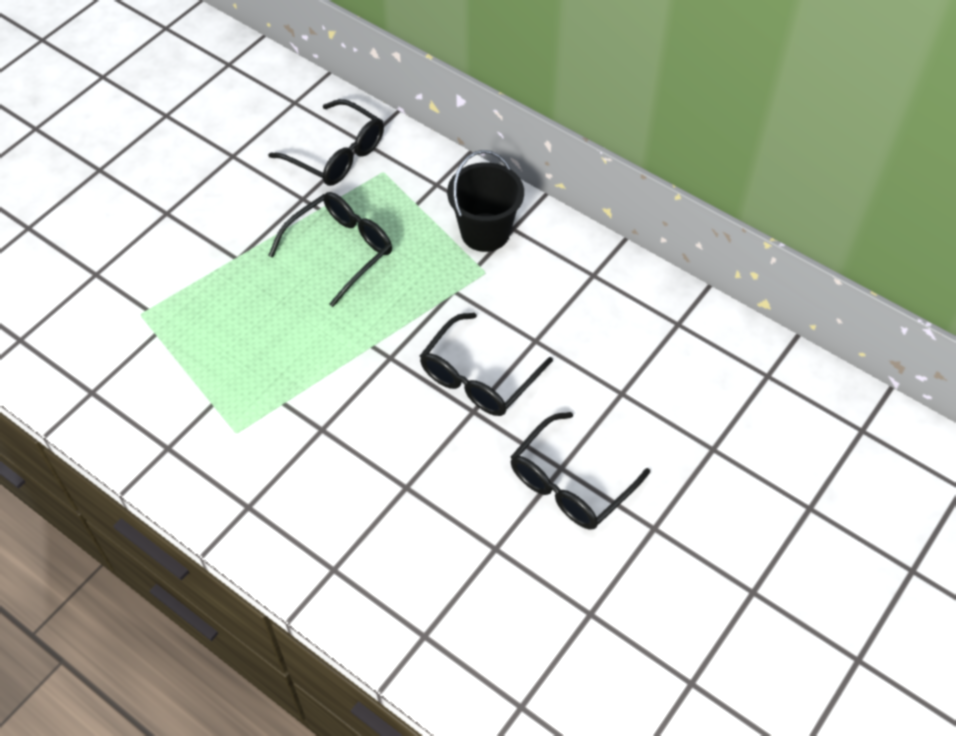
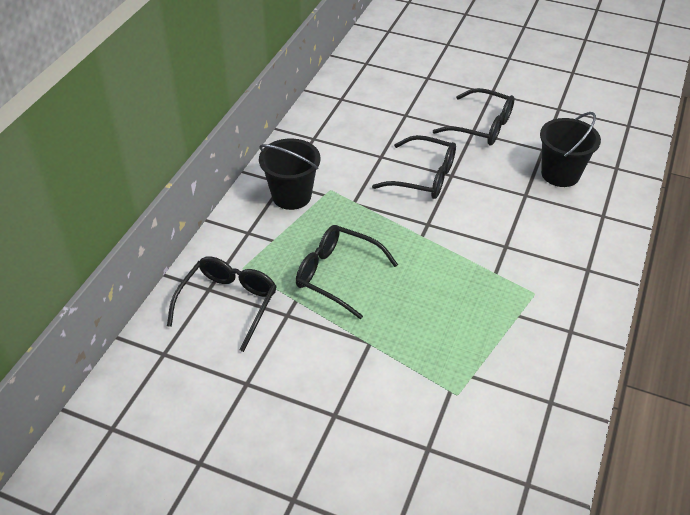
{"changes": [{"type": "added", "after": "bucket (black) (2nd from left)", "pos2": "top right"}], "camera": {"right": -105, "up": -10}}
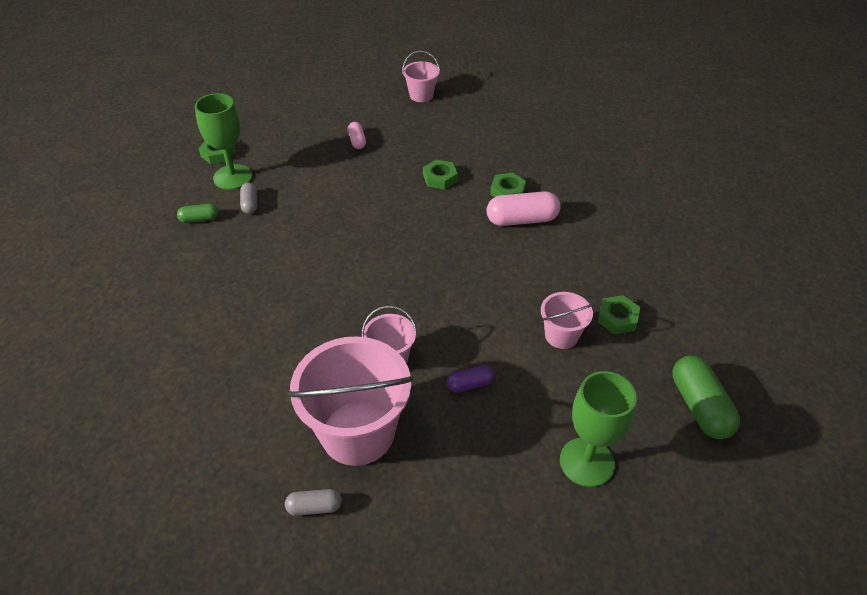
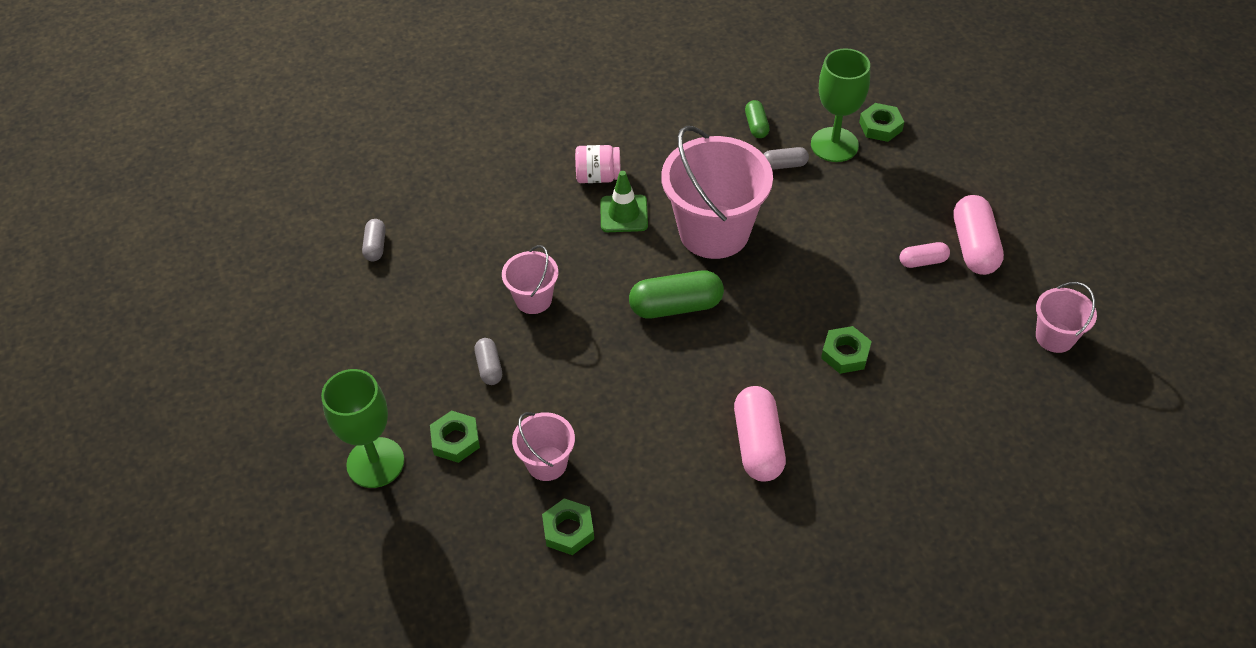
{"changes": [{"type": "added", "after": "jar (pink)", "pos2": "top centre"}, {"type": "added", "after": "traffic cone (green)", "pos2": "top centre"}, {"type": "added", "after": "capsule (pink) (3rd from left)", "pos2": "middle right"}, {"type": "moved", "before": "bucket (pink) (1st from left in the first image)", "after": "bucket (pink) (3rd from left)", "pos1": "bottom centre", "pos2": "top centre"}, {"type": "moved", "before": "nut (green) (3rd from left in the first image)", "after": "nut (green) (1st from left)", "pos1": "top centre", "pos2": "bottom centre"}, {"type": "moved", "before": "capsule (green) (2nd from left in the first image)", "after": "capsule (green) (1st from left)", "pos1": "bottom right", "pos2": "centre"}, {"type": "recoloured", "before": "capsule (purple)", "after": "capsule (grey) (2nd from left)", "pos1": "centre", "pos2": "centre"}], "camera": {"right": 95, "up": 5}}
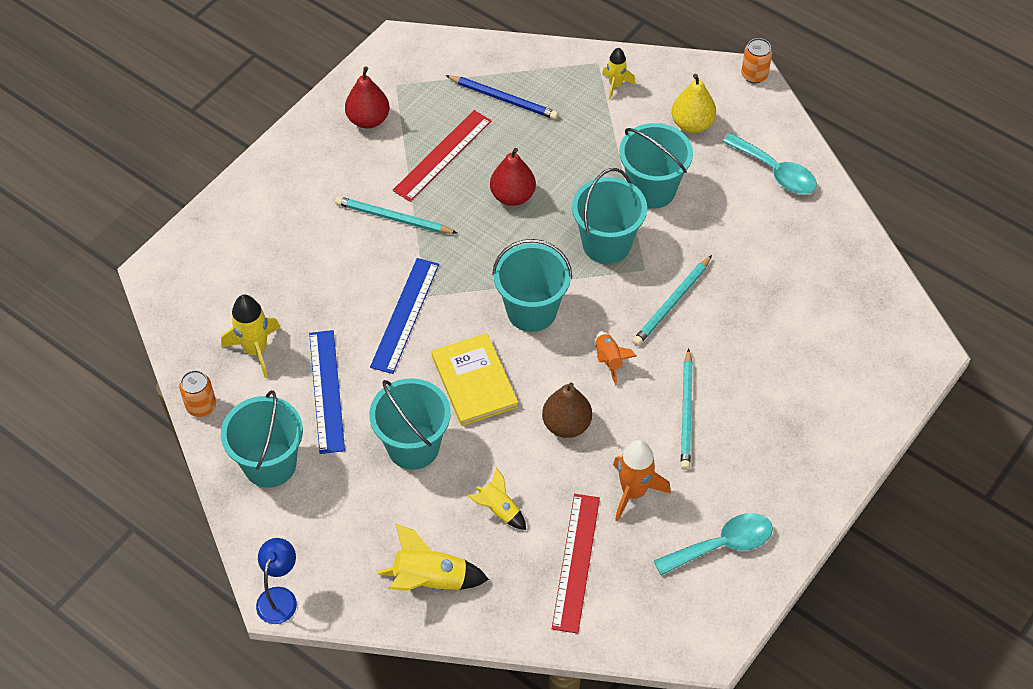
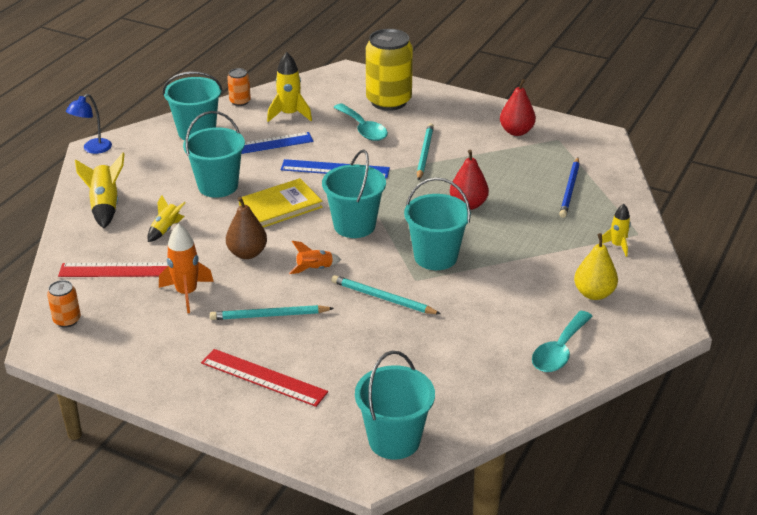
{"changes": [{"type": "added", "after": "can (yellow)", "pos2": "top centre"}, {"type": "moved", "before": "ruler (red) (1st from left in the first image)", "after": "ruler (red) (2nd from left)", "pos1": "top centre", "pos2": "bottom centre"}, {"type": "moved", "before": "bucket (turquoise) (5th from left in the first image)", "after": "bucket (turquoise) (4th from left)", "pos1": "top centre", "pos2": "bottom centre"}, {"type": "moved", "before": "spoon (turquoise) (1st from left)", "pos1": "bottom right", "pos2": "top centre"}, {"type": "moved", "before": "can (orange) (2nd from left in the first image)", "after": "can (orange) (1st from left)", "pos1": "top right", "pos2": "middle left"}, {"type": "turned", "before": "lamp (blue)", "pos1": "bottom left", "pos2": "top left", "turn": 120}], "camera": {"right": 80, "up": -20}}
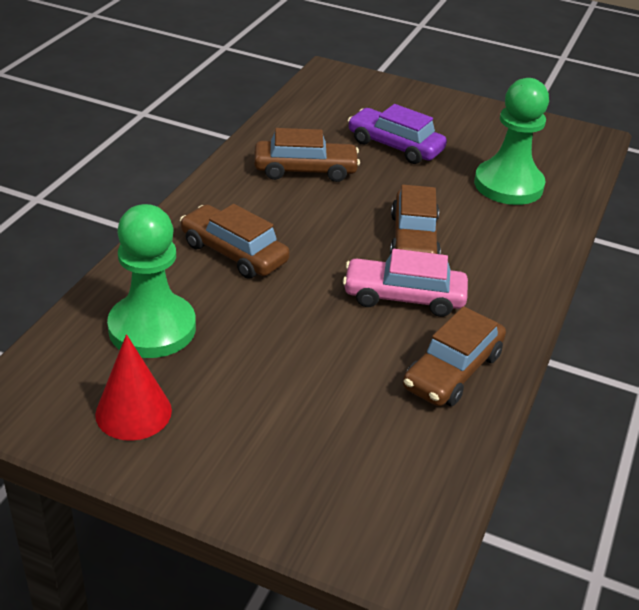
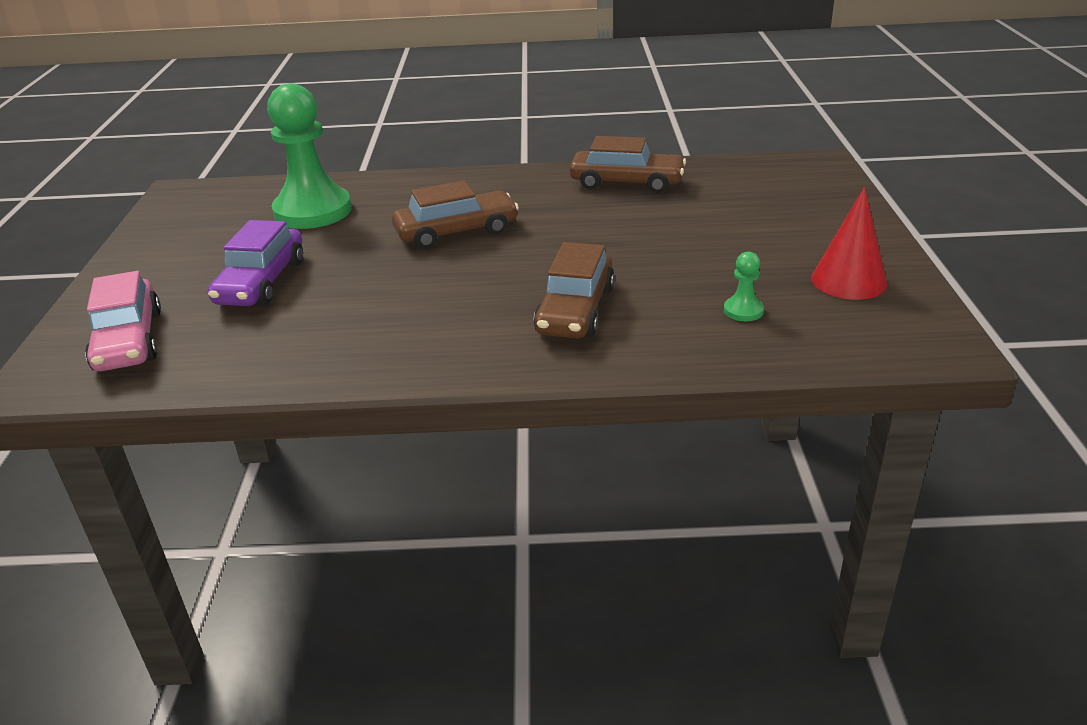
{"changes": [{"type": "removed", "before": "car (brown) (2nd from left)", "pos1": "top centre"}, {"type": "moved", "before": "car (pink)", "pos1": "centre", "pos2": "middle left"}, {"type": "resized", "before": "pawn (green) (1st from left in the first image)", "pos1": "middle left", "pos2": "middle right", "scale": 0.41}], "camera": {"right": -110, "up": -5}}
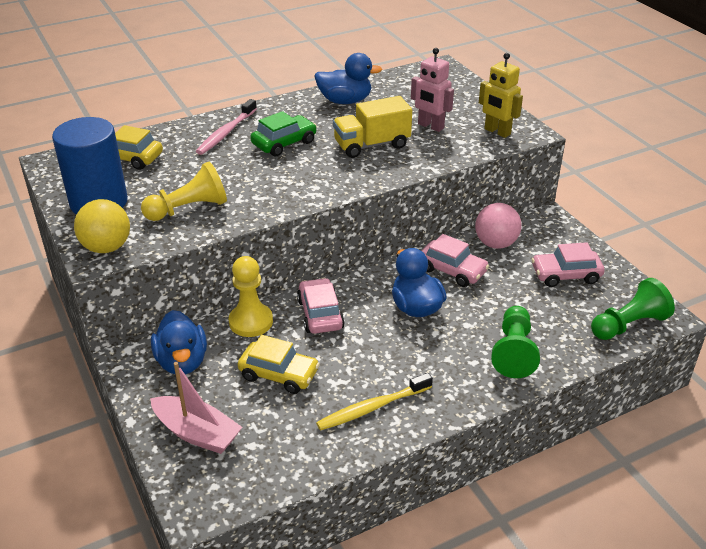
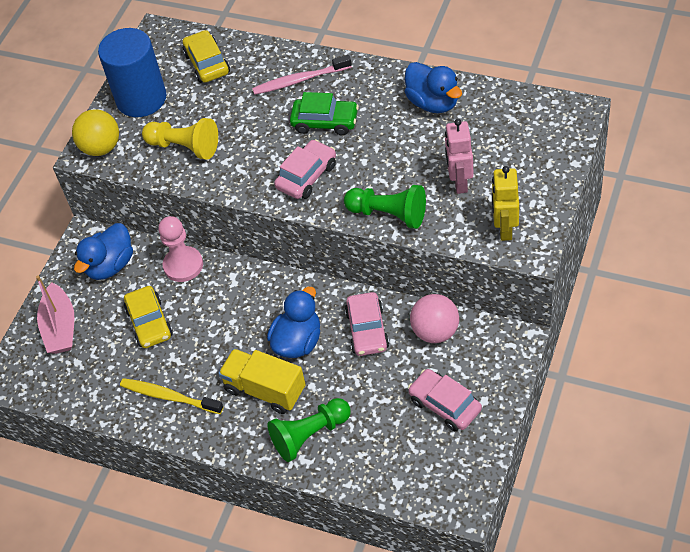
{"changes": [{"type": "moved", "before": "car (pink) (1st from left)", "pos1": "centre", "pos2": "top centre"}, {"type": "moved", "before": "truck (yellow)", "pos1": "top centre", "pos2": "bottom centre"}, {"type": "moved", "before": "pawn (green) (2nd from left)", "pos1": "middle right", "pos2": "centre"}, {"type": "recoloured", "before": "pawn (yellow) (2nd from left)", "after": "pawn (pink)", "pos1": "centre", "pos2": "middle left"}], "camera": {"right": 55, "up": 15}}
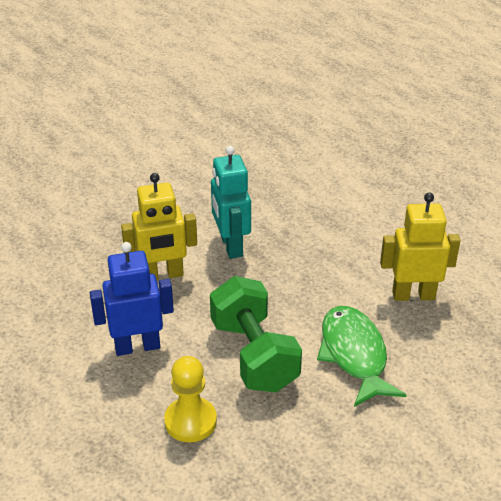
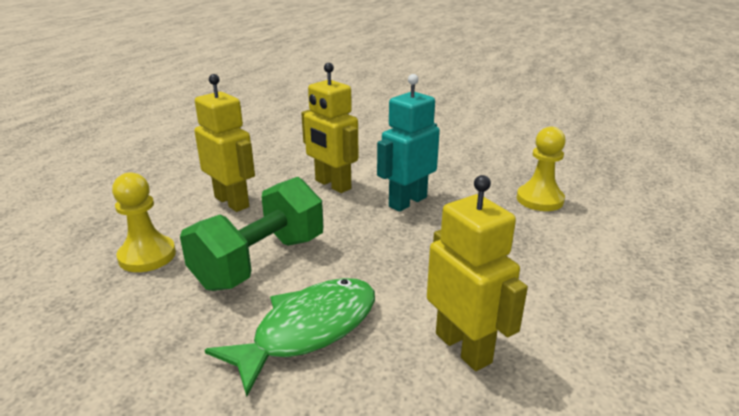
{"changes": [{"type": "added", "after": "pawn (yellow) (2nd from left)", "pos2": "middle right"}, {"type": "recoloured", "before": "robot (blue)", "after": "robot (yellow) (1st from left)", "pos1": "middle left", "pos2": "middle left"}], "camera": {"right": 60, "up": -10}}
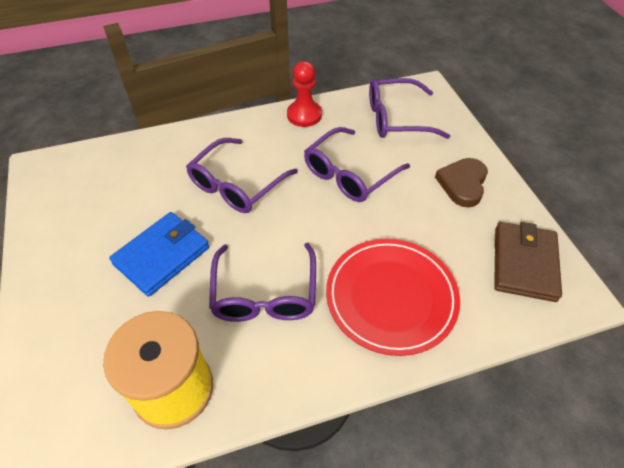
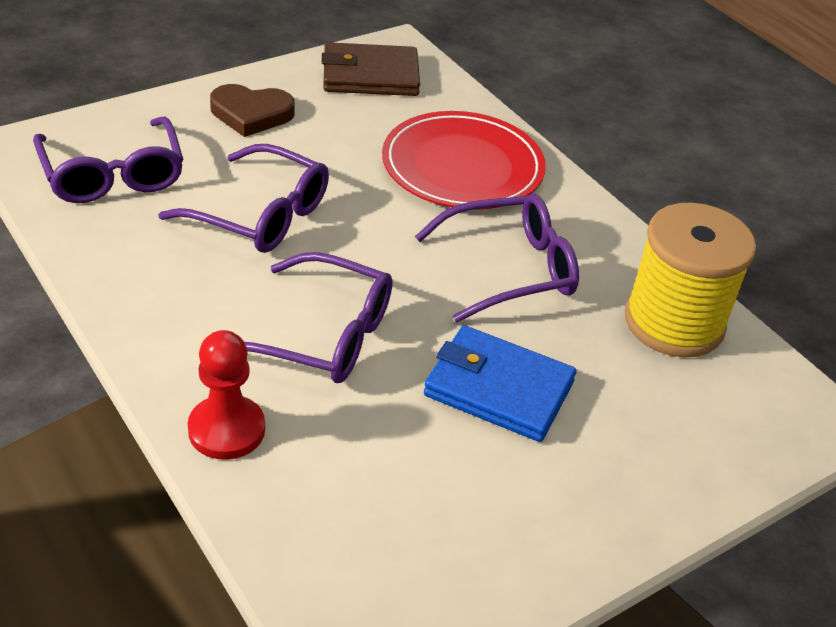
{"changes": [{"type": "moved", "before": "pawn (red)", "pos1": "top centre", "pos2": "middle left"}], "camera": {"right": -110, "up": -10}}
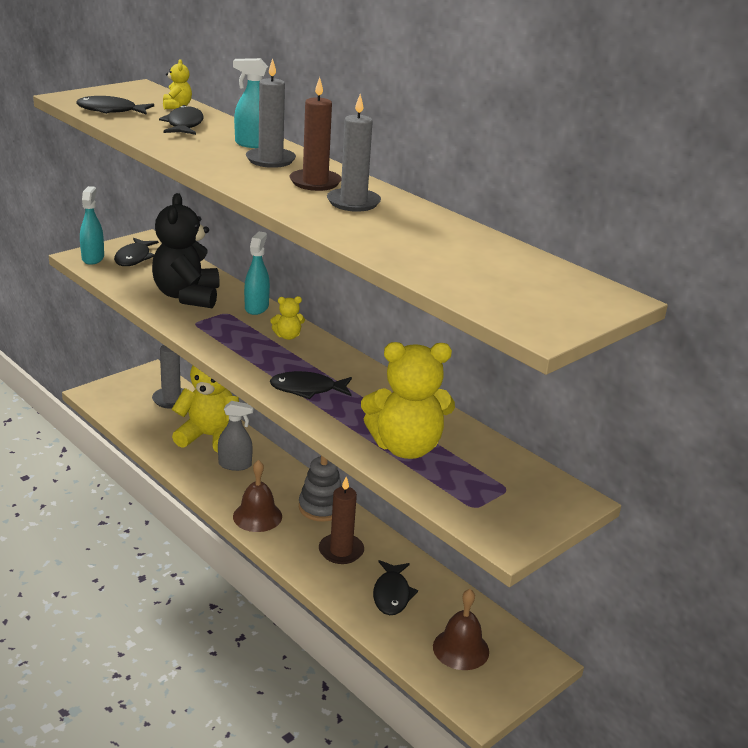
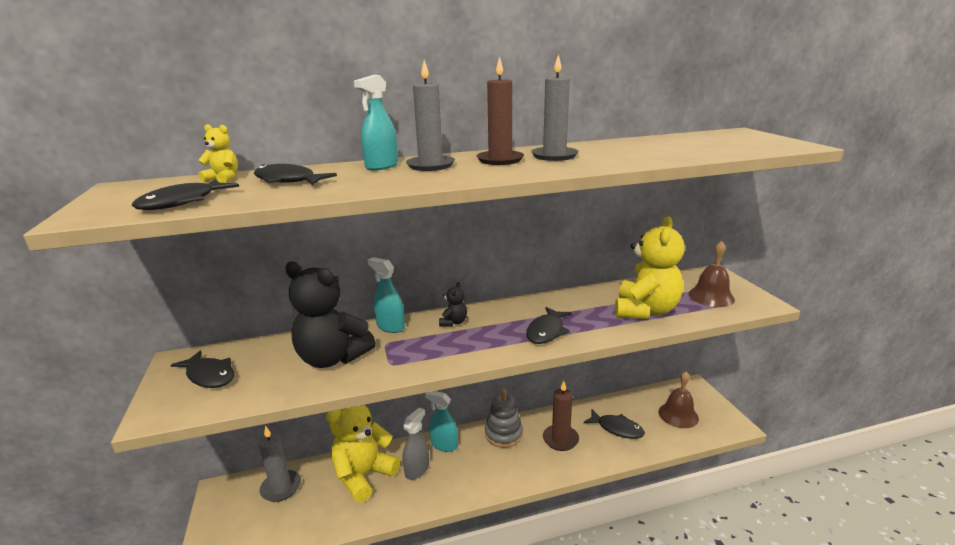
{"changes": [{"type": "moved", "before": "spray bottle (turquoise) (1st from left in the first image)", "after": "spray bottle (turquoise) (3rd from left)", "pos1": "top left", "pos2": "bottom centre"}, {"type": "moved", "before": "bell (brown) (1st from left in the first image)", "after": "bell (brown) (2nd from left)", "pos1": "centre", "pos2": "middle right"}, {"type": "recoloured", "before": "teddy bear (yellow) (3rd from left)", "after": "teddy bear (black) (2nd from left)", "pos1": "centre", "pos2": "centre"}], "camera": {"right": -60, "up": -5}}
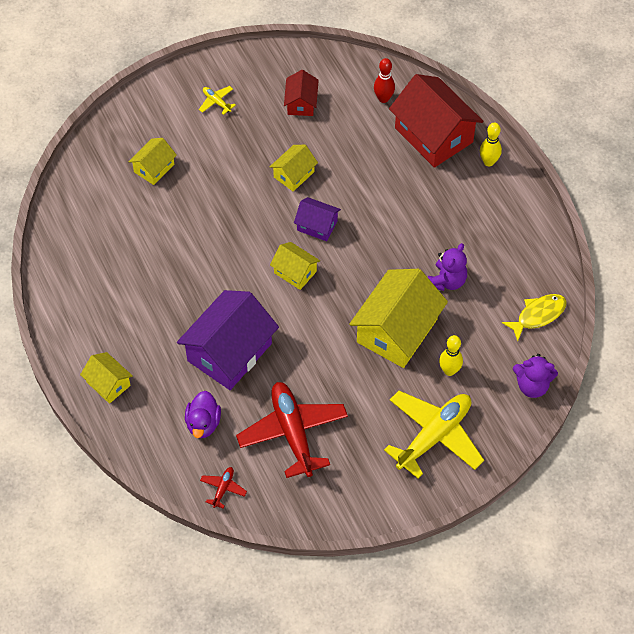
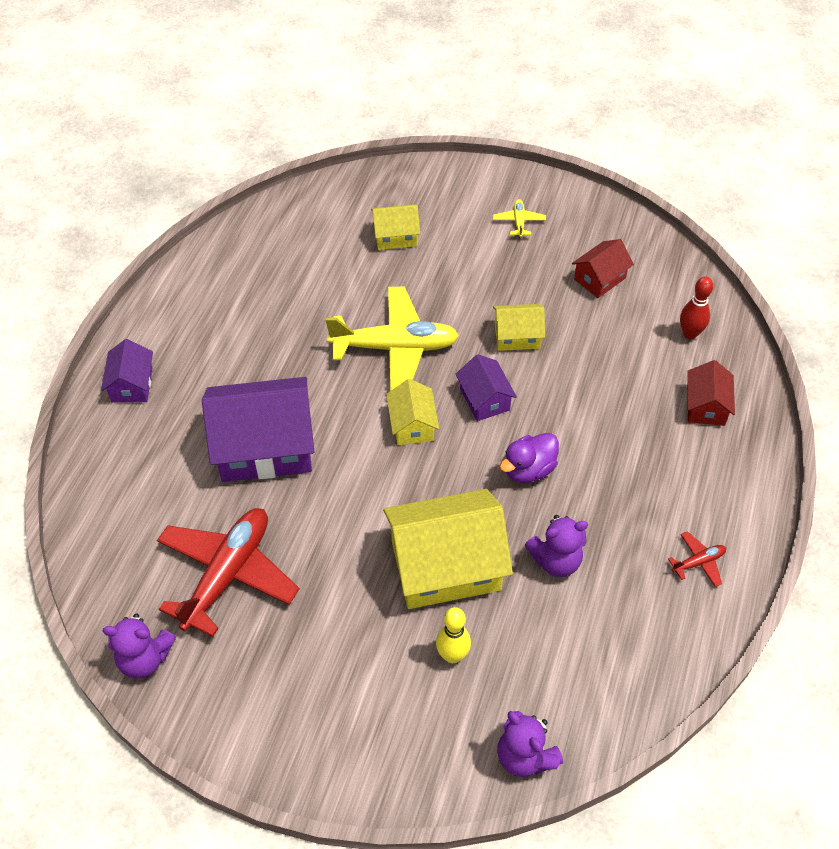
{"changes": [{"type": "removed", "before": "bowling pin (yellow) (2nd from left)", "pos1": "top right"}, {"type": "removed", "before": "fish (yellow)", "pos1": "middle right"}, {"type": "added", "after": "teddy bear (purple) (1st from left)", "pos2": "bottom left"}, {"type": "moved", "before": "duck (purple)", "pos1": "middle left", "pos2": "centre"}, {"type": "moved", "before": "plane (red) (1st from left in the first image)", "after": "plane (red) (2nd from left)", "pos1": "bottom centre", "pos2": "middle right"}, {"type": "moved", "before": "plane (yellow) (2nd from left in the first image)", "after": "plane (yellow) (1st from left)", "pos1": "bottom right", "pos2": "centre"}, {"type": "recoloured", "before": "house (yellow) (1st from left)", "after": "house (purple) (1st from left)", "pos1": "middle left", "pos2": "middle left"}, {"type": "resized", "before": "house (red) (2nd from left)", "pos1": "top right", "pos2": "middle right", "scale": 0.51}], "camera": {"right": 45, "up": -5}}
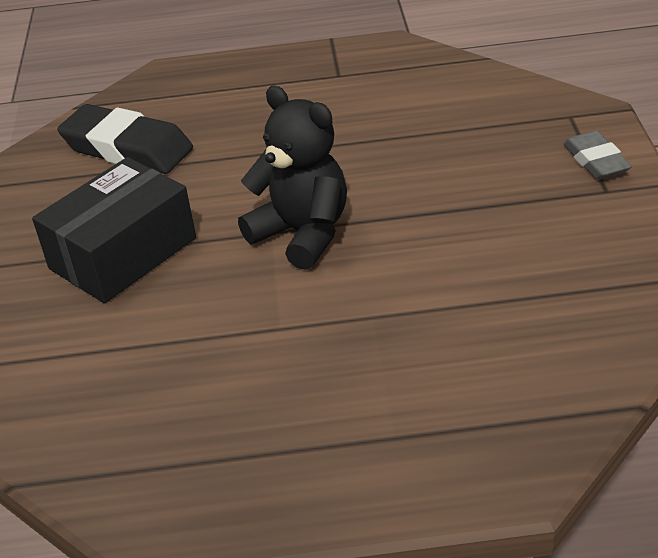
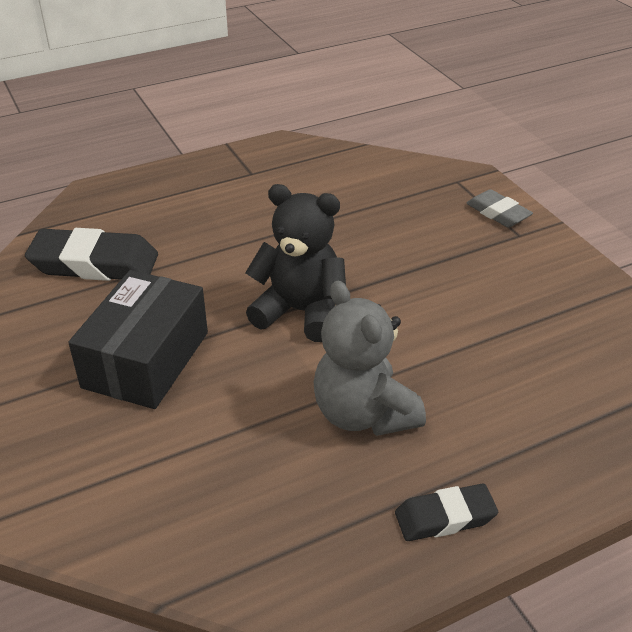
{"changes": [{"type": "added", "after": "teddy bear (grey)", "pos2": "centre"}, {"type": "added", "after": "eraser (black) (2nd from left)", "pos2": "bottom right"}], "camera": {"right": -25, "up": 0}}
